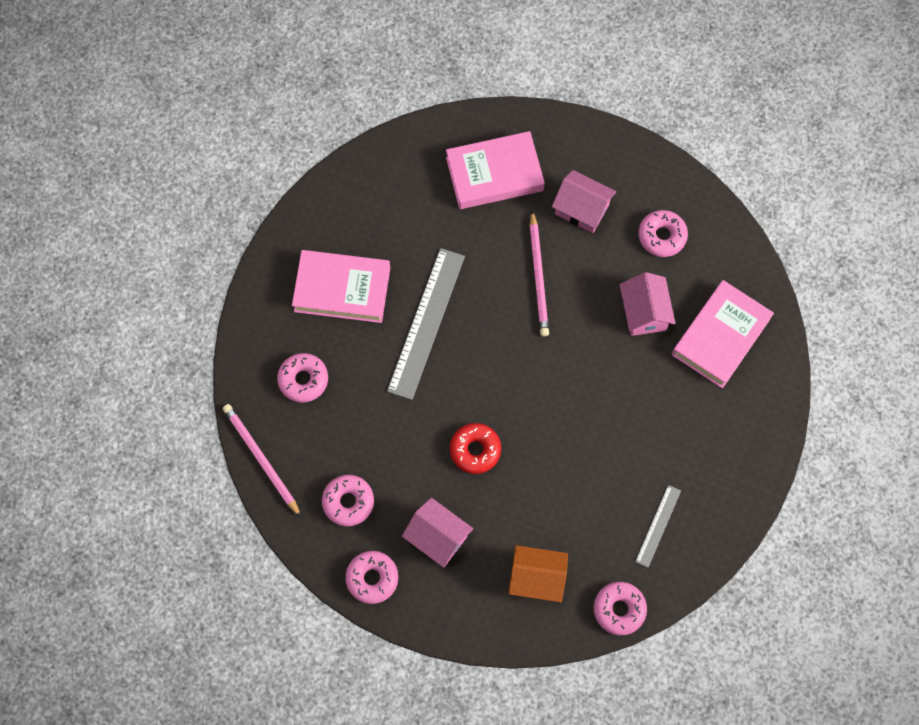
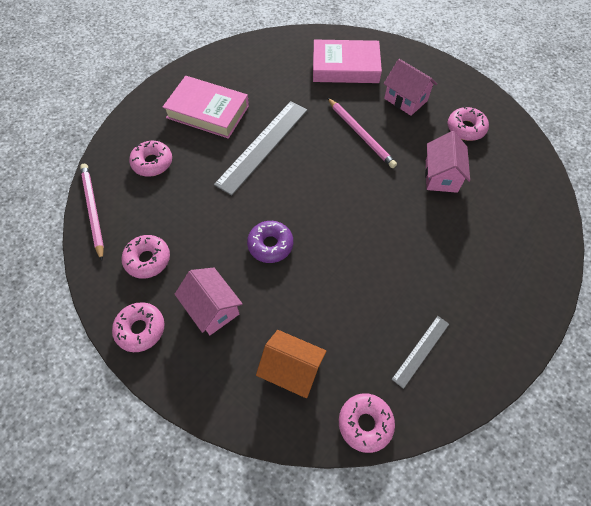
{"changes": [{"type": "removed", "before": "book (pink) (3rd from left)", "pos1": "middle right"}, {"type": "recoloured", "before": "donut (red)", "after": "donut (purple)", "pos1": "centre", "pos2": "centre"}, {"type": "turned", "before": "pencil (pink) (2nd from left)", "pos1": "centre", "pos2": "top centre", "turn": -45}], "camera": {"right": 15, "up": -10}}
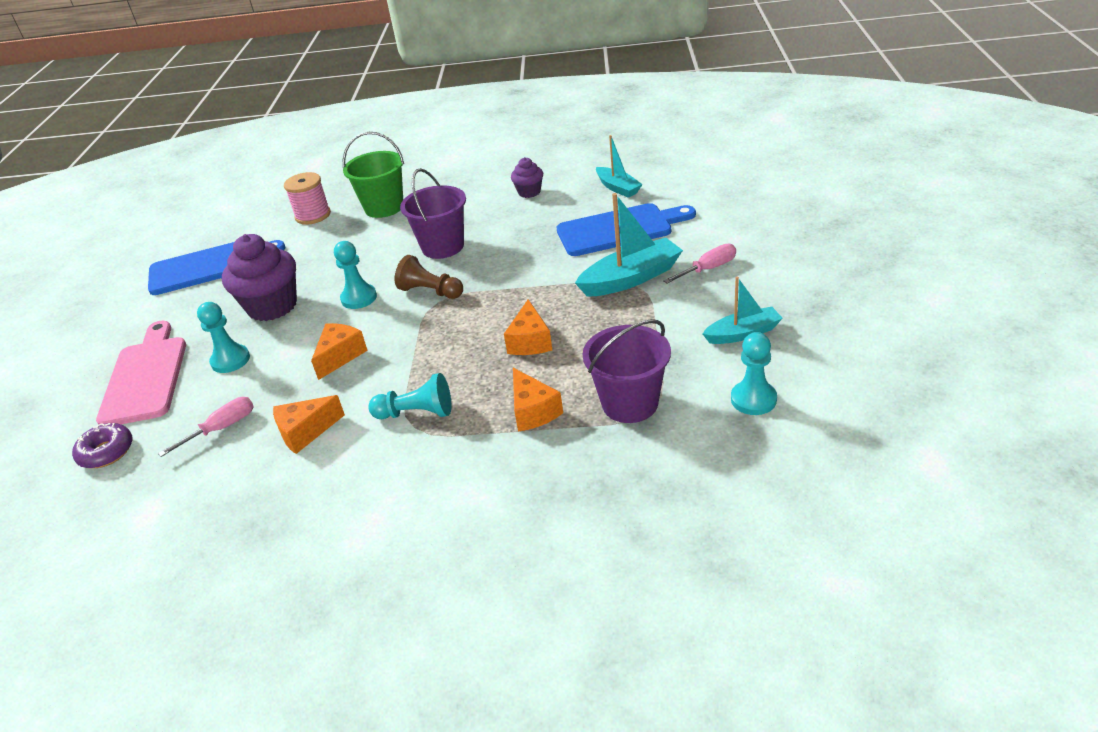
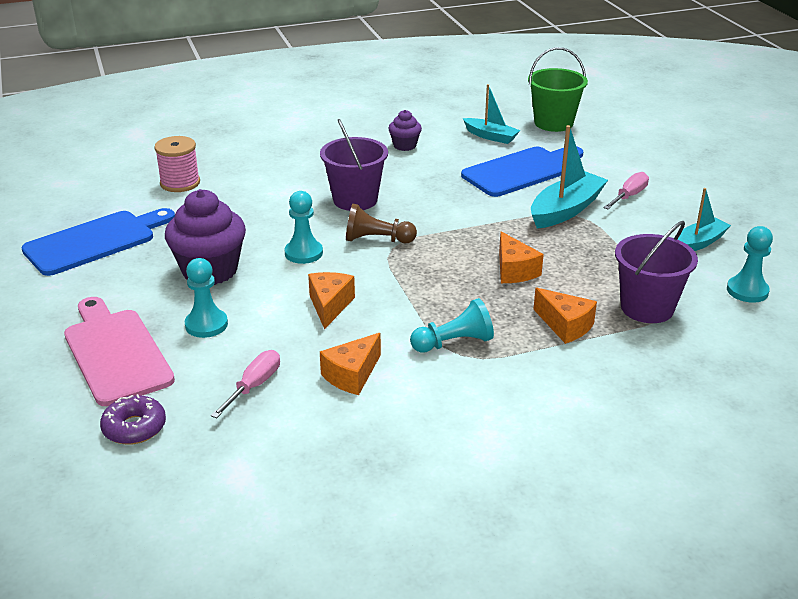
{"changes": [{"type": "moved", "before": "bucket (green)", "pos1": "top centre", "pos2": "top right"}], "camera": {"right": -25, "up": -5}}
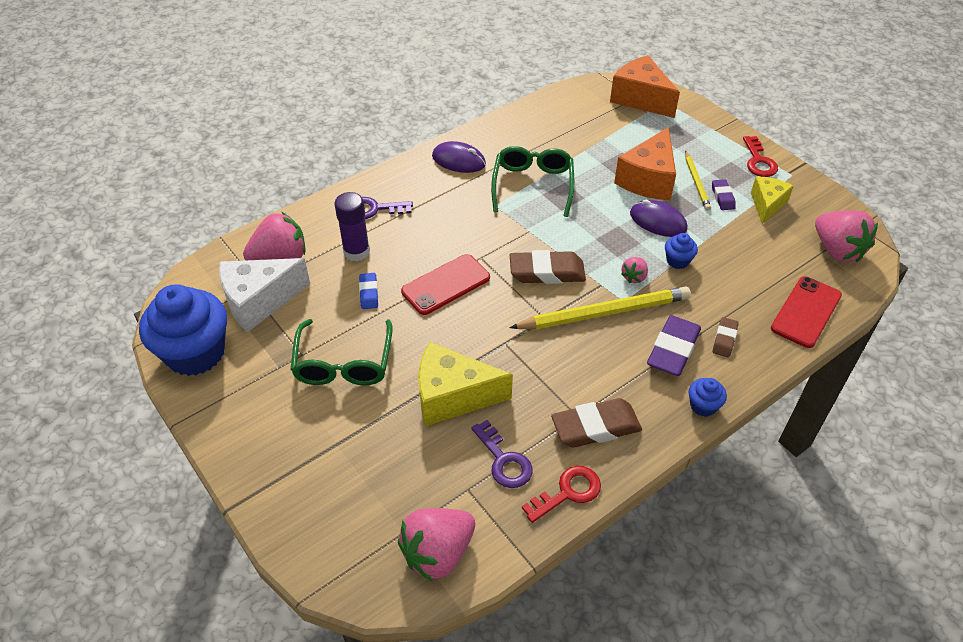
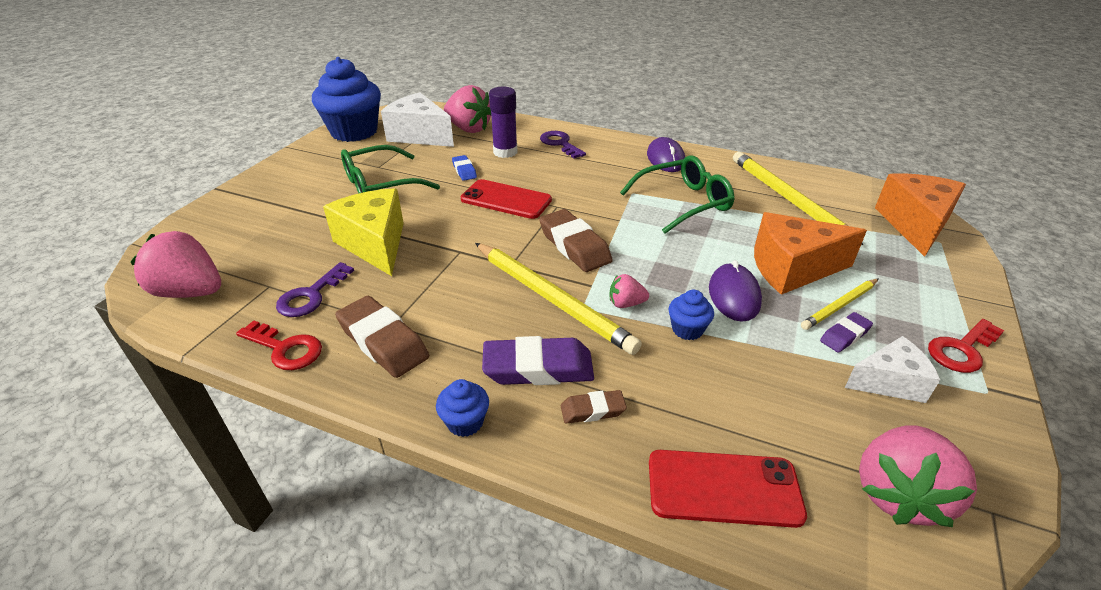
{"changes": [{"type": "added", "after": "pencil (yellow) (2nd from left)", "pos2": "middle right"}, {"type": "recoloured", "before": "cheese (yellow) (2nd from left)", "after": "cheese (white) (2nd from left)", "pos1": "top right", "pos2": "middle right"}, {"type": "turned", "before": "eraser (blue)", "pos1": "centre", "pos2": "top centre", "turn": -75}], "camera": {"right": 60, "up": -10}}
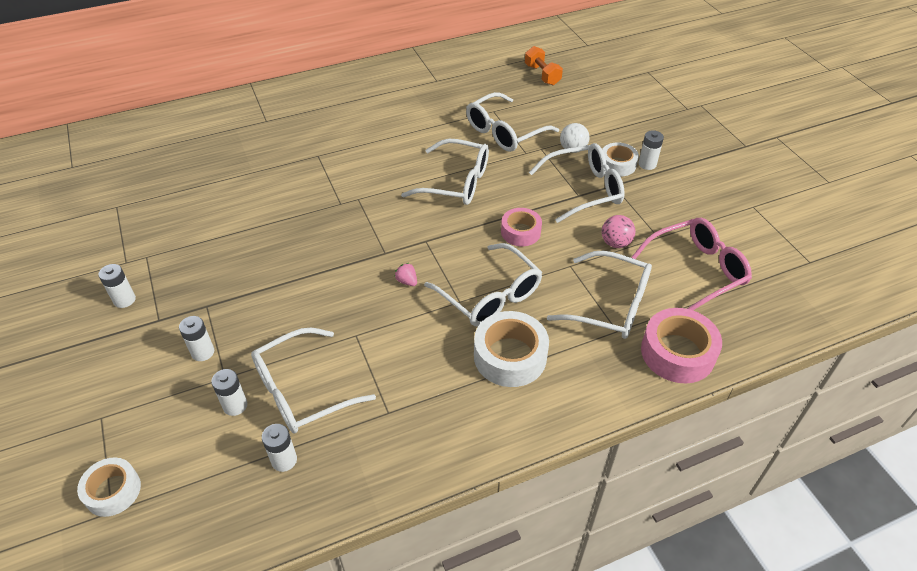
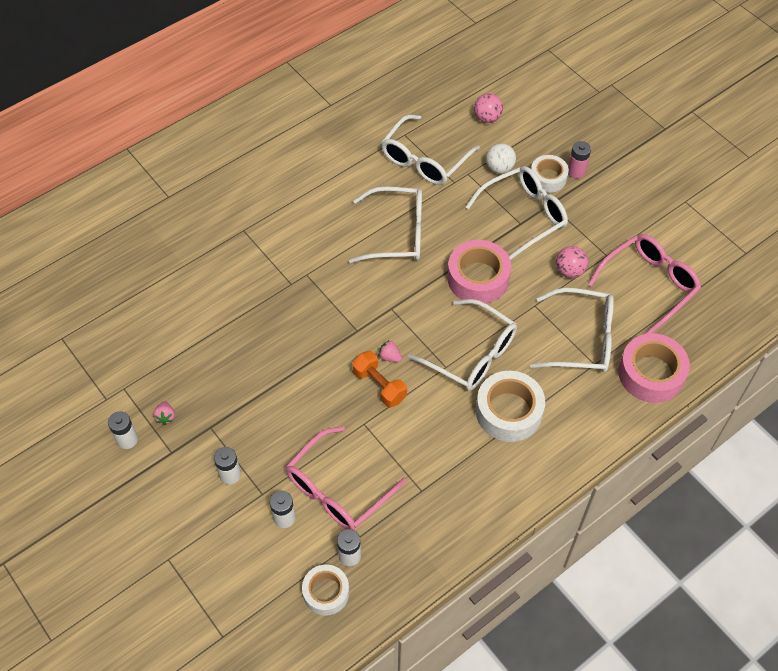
{"changes": [{"type": "added", "after": "strawberry (pink) (1st from left)", "pos2": "middle left"}, {"type": "added", "after": "ball (pink) (1st from left)", "pos2": "top centre"}, {"type": "moved", "before": "tape (white) (1st from left)", "pos1": "bottom left", "pos2": "bottom centre"}, {"type": "moved", "before": "dumbbell (orange)", "pos1": "top centre", "pos2": "centre"}, {"type": "recoloured", "before": "glasses (white) (1st from left)", "after": "glasses (pink) (1st from left)", "pos1": "centre", "pos2": "bottom centre"}, {"type": "recoloured", "before": "battery (white) (5th from left)", "after": "battery (pink)", "pos1": "top right", "pos2": "top right"}, {"type": "resized", "before": "tape (pink) (1st from left)", "pos1": "centre", "pos2": "centre", "scale": 1.58}], "camera": {"right": -15, "up": 10}}
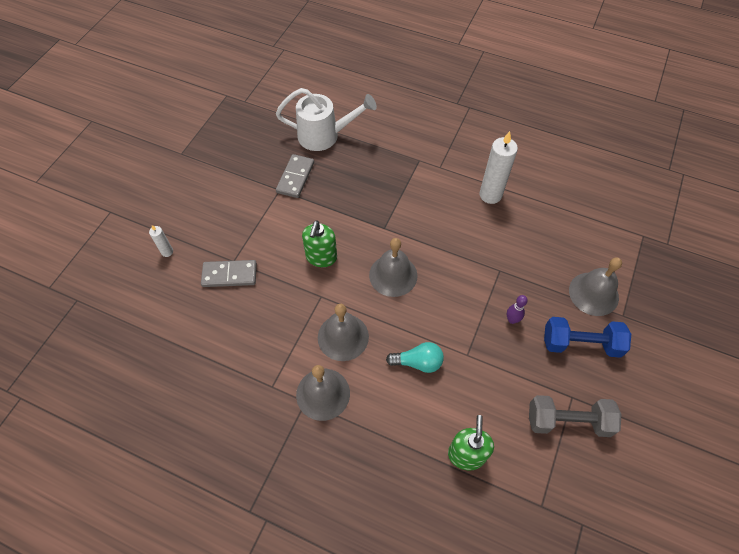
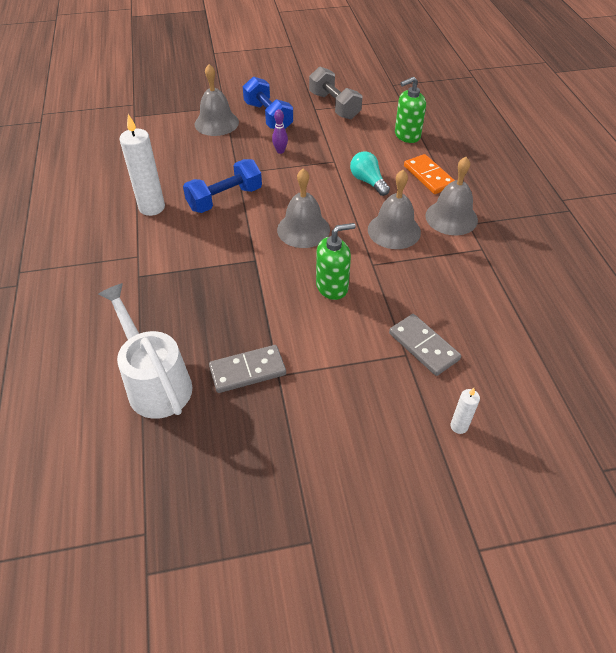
{"changes": [{"type": "added", "after": "dumbbell (blue) (1st from left)", "pos2": "top centre"}, {"type": "added", "after": "domino (orange)", "pos2": "top right"}], "camera": {"right": -125, "up": -10}}
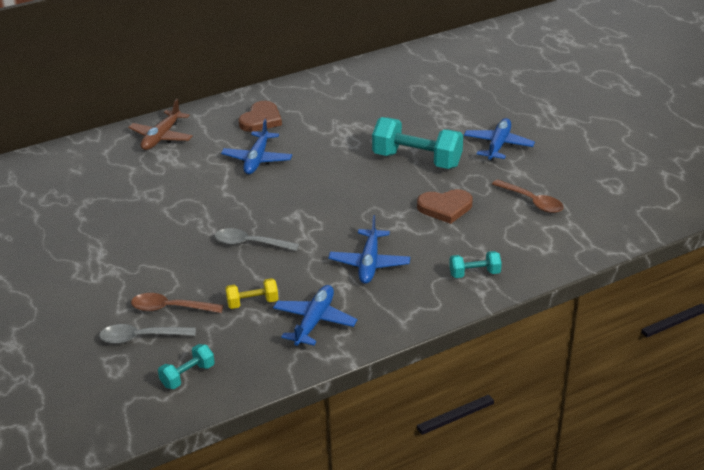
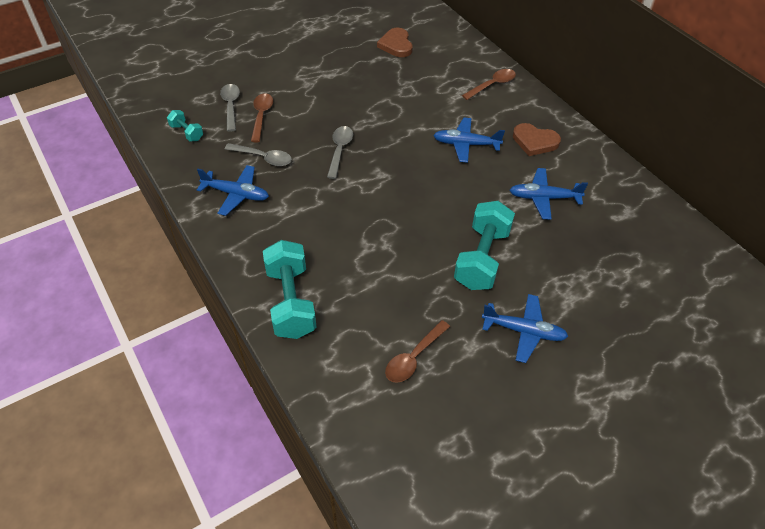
{"changes": [{"type": "moved", "before": "plane (blue) (3rd from left in the first image)", "after": "plane (blue) (4th from left)", "pos1": "centre", "pos2": "middle right"}, {"type": "moved", "before": "heart (brown) (2nd from left in the first image)", "after": "heart (brown) (1st from left)", "pos1": "centre", "pos2": "top centre"}, {"type": "replaced", "before": "plane (brown)", "after": "spoon (brown) (3rd from left)", "pos1": "top left", "pos2": "top centre"}, {"type": "replaced", "before": "dumbbell (yellow)", "after": "spoon (grey) (2nd from left)", "pos1": "centre", "pos2": "top centre"}, {"type": "resized", "before": "dumbbell (turquoise) (3rd from left in the first image)", "pos1": "middle right", "pos2": "centre", "scale": 2.0}], "camera": {"right": 85, "up": 15}}
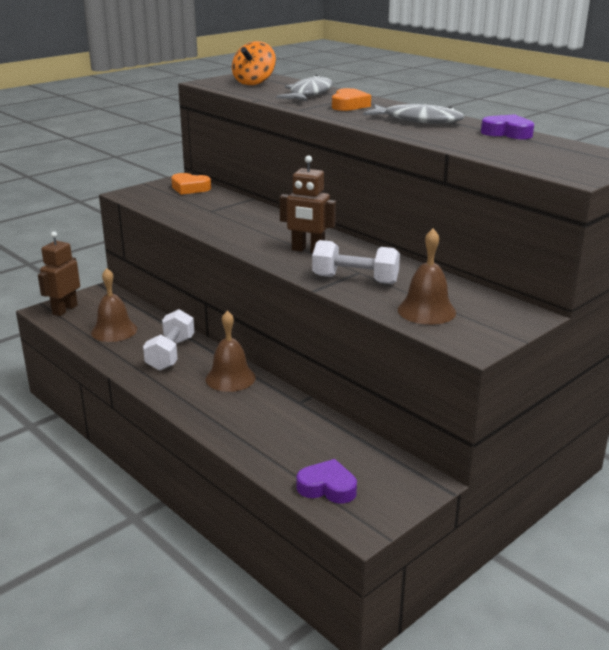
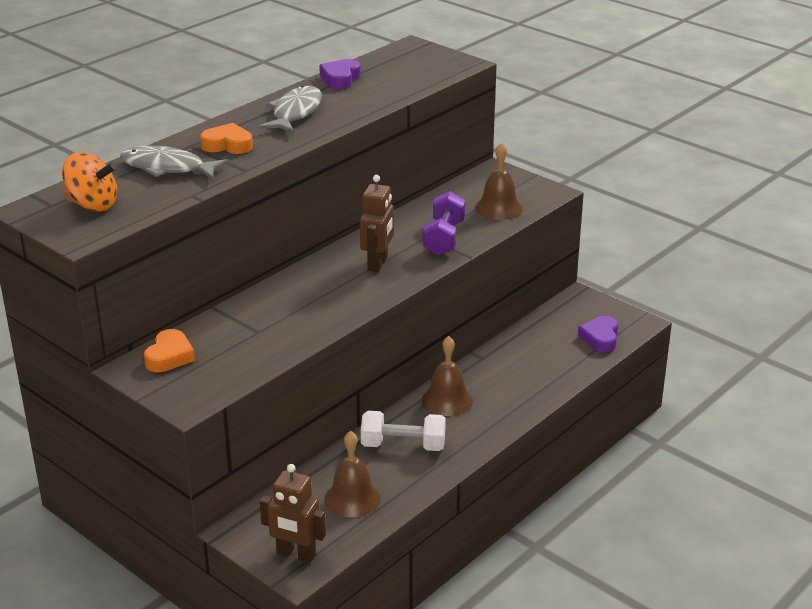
{"changes": [{"type": "recoloured", "before": "dumbbell (white) (2nd from left)", "after": "dumbbell (purple)", "pos1": "centre", "pos2": "centre"}], "camera": {"right": -95, "up": 5}}
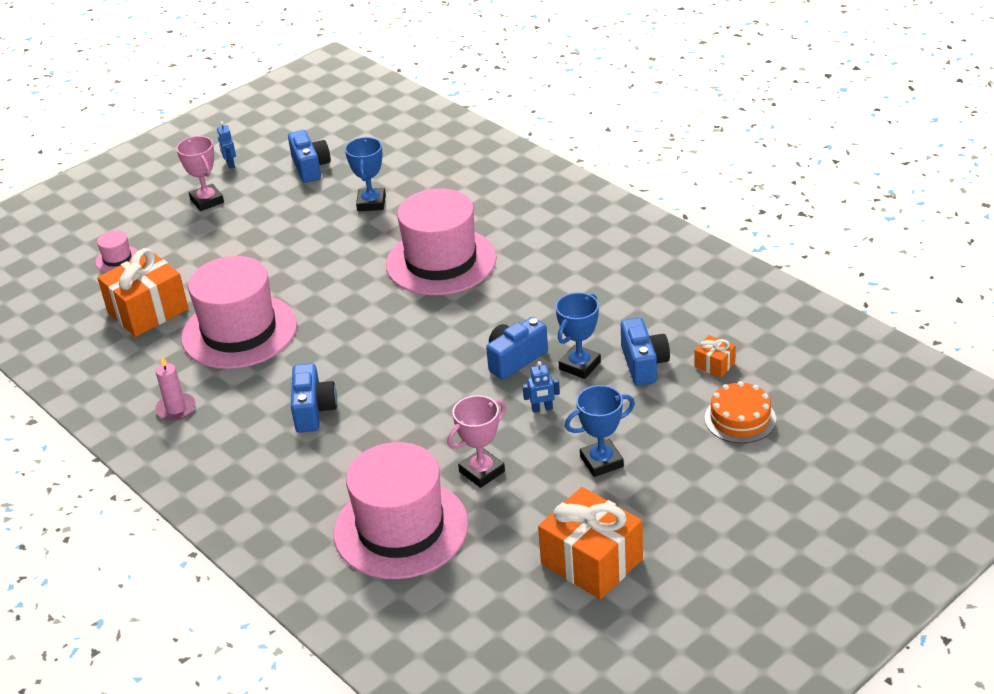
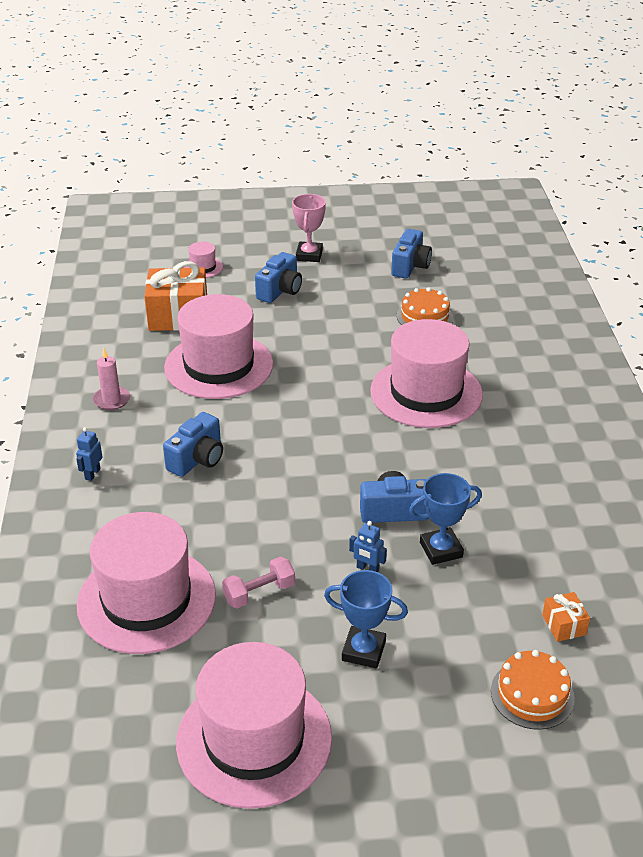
{"changes": [{"type": "moved", "before": "robot (blue) (1st from left)", "pos1": "top left", "pos2": "middle left"}, {"type": "moved", "before": "camera (blue) (4th from left in the first image)", "after": "camera (blue) (2nd from left)", "pos1": "centre", "pos2": "top centre"}, {"type": "replaced", "before": "trophy (blue) (1st from left)", "after": "cake (orange) (1st from left)", "pos1": "top centre", "pos2": "centre"}, {"type": "replaced", "before": "trophy (pink) (2nd from left)", "after": "dumbbell (pink)", "pos1": "centre", "pos2": "bottom centre"}, {"type": "replaced", "before": "gift (orange) (2nd from left)", "after": "hat (pink) (4th from left)", "pos1": "bottom centre", "pos2": "bottom centre"}], "camera": {"right": 35, "up": 0}}
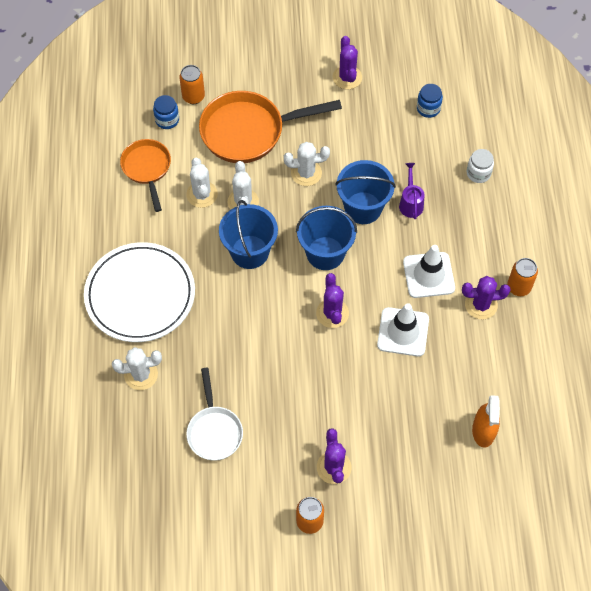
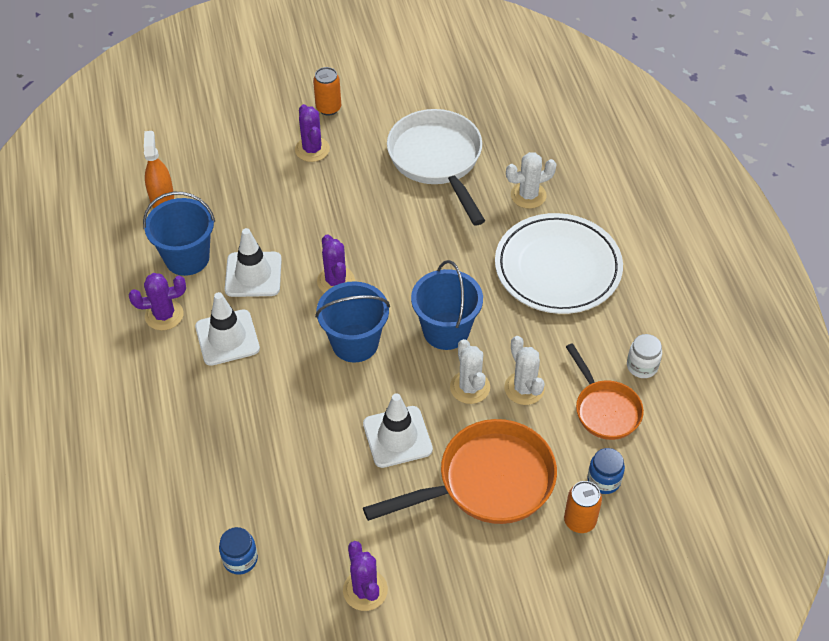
{"changes": [{"type": "removed", "before": "watering can (purple)", "pos1": "top right"}, {"type": "removed", "before": "can (orange) (3rd from left)", "pos1": "middle right"}, {"type": "moved", "before": "bucket (blue) (3rd from left in the first image)", "after": "bucket (blue) (1st from left)", "pos1": "top centre", "pos2": "middle left"}, {"type": "moved", "before": "jar (white)", "pos1": "top right", "pos2": "middle right"}, {"type": "replaced", "before": "cactus (white) (4th from left)", "after": "traffic cone (white) (3rd from left)", "pos1": "top centre", "pos2": "bottom centre"}, {"type": "resized", "before": "pan (white)", "pos1": "bottom centre", "pos2": "top centre", "scale": 1.66}], "camera": {"right": 170, "up": -10}}
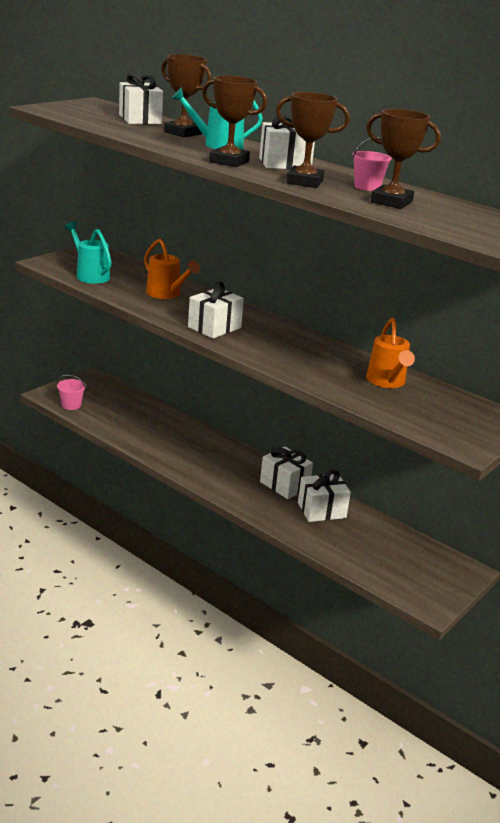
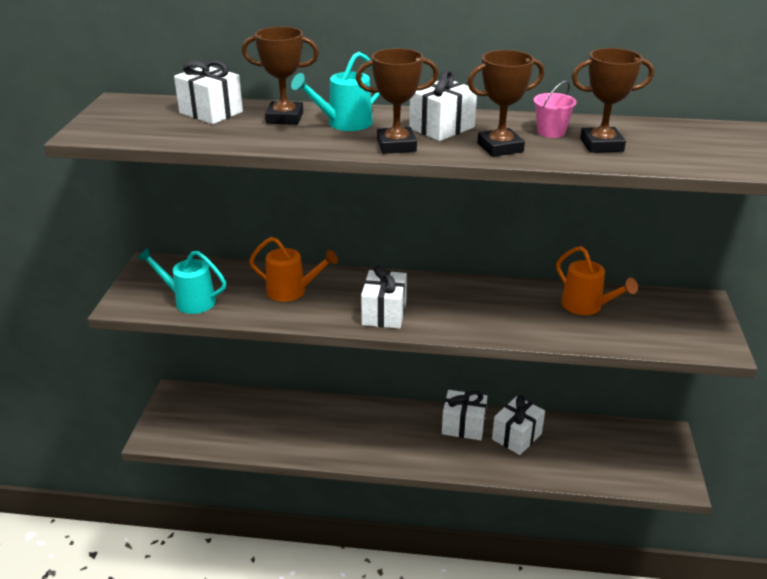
{"changes": [{"type": "removed", "before": "bucket (pink) (1st from left)", "pos1": "middle left"}], "camera": {"right": -30, "up": 5}}
